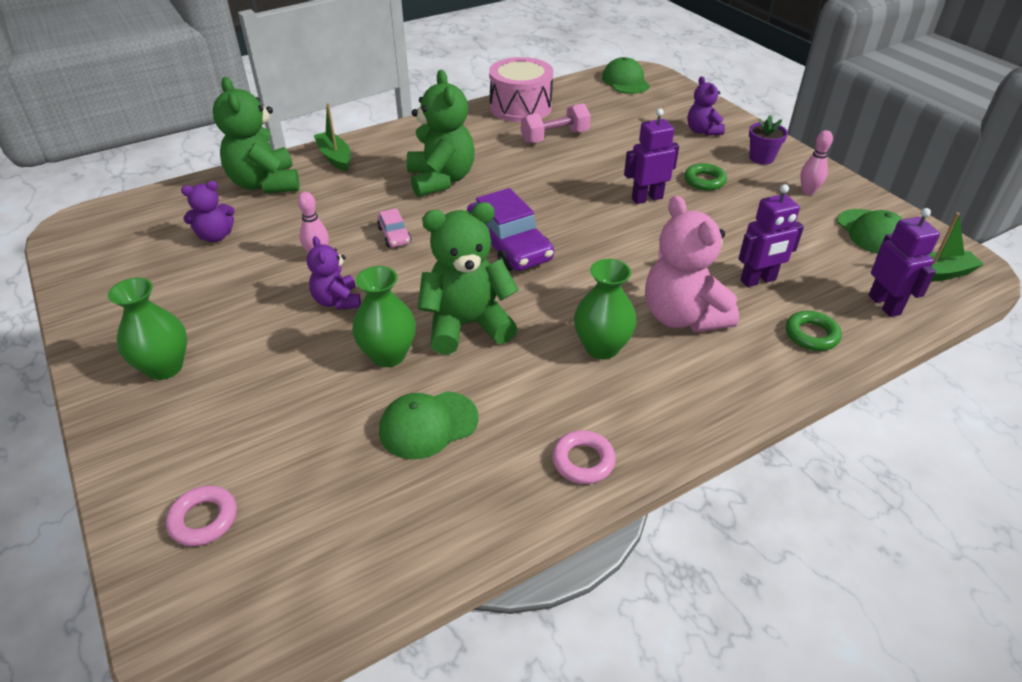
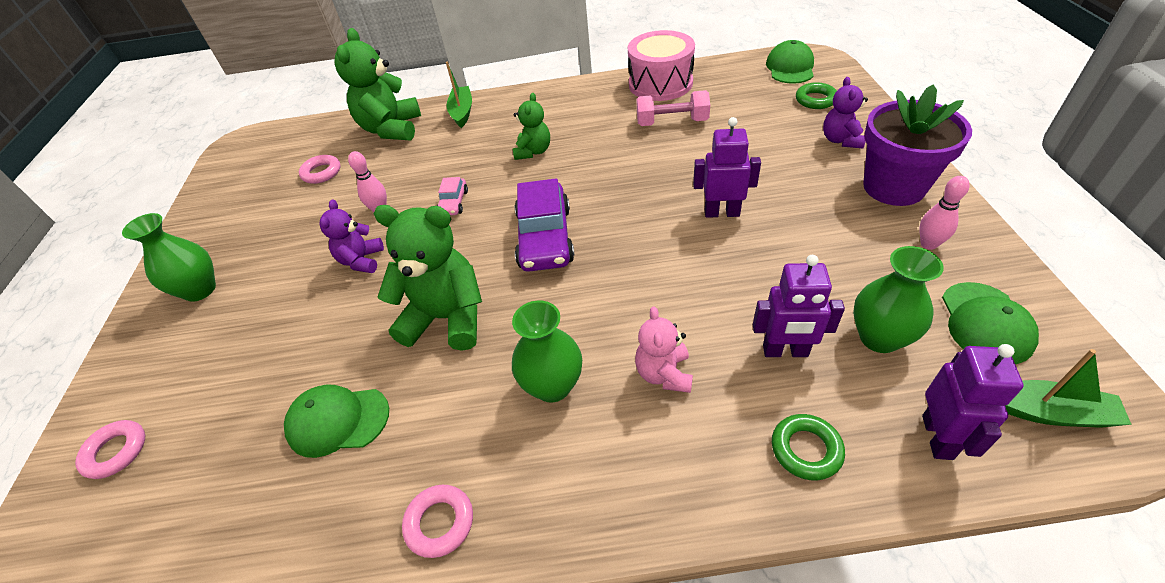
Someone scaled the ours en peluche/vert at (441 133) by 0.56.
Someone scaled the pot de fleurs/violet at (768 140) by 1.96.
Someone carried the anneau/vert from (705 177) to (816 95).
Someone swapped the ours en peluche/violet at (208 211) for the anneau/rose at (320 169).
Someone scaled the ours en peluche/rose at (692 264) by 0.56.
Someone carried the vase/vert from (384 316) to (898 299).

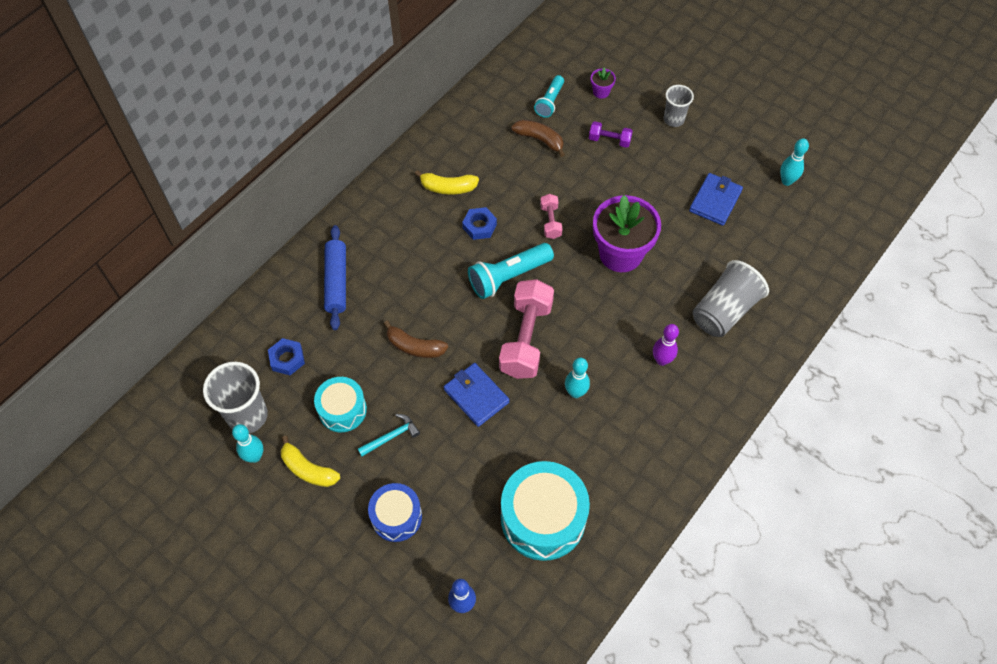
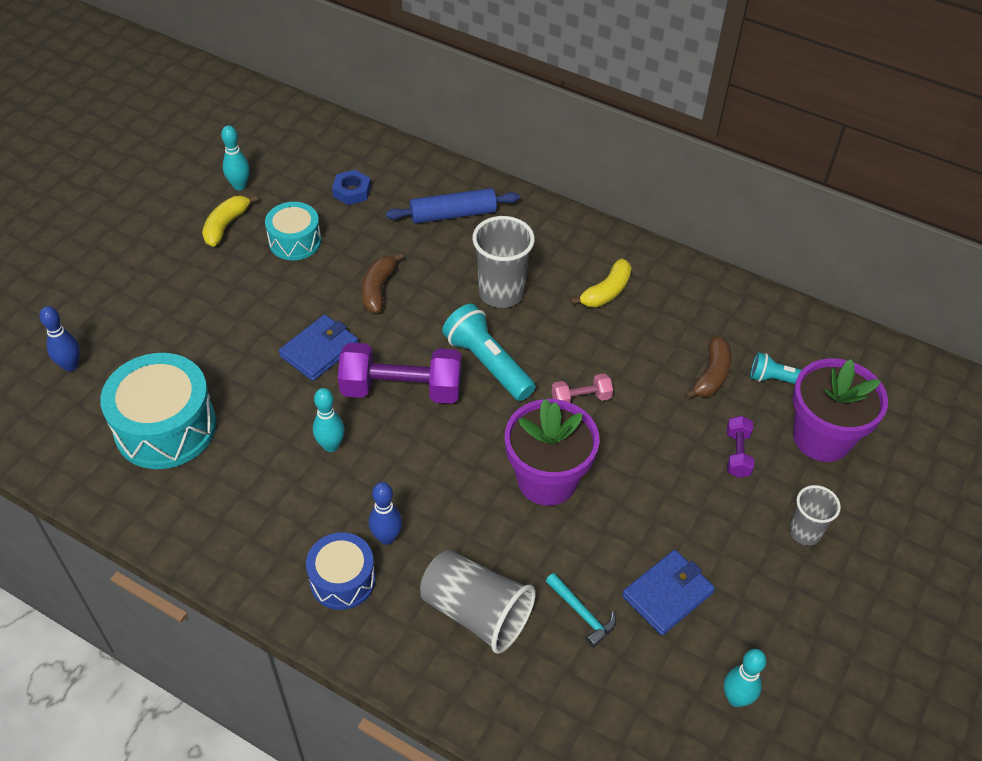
Someone scaled the pot de fleurs/violet at (603 83) by 2.40.
Someone rotated the banane/jaune at (447 182) by 135 degrees counterclockwise.
Someone rotated the portefeuille/bleu at (716 199) by 60 degrees counterclockwise.
Someone took away the écrou/bleu at (479 223).
Someone repainted the haltère/rose at (526 329), which became the haltère/violet at (399 373).
Someone repainted the quille/violet at (666 345), which became the quille/bleu at (385 513).
Someone carried the gobelet/gris from (235 397) to (503 262).
Someone carried the marteau/turquoise from (389 435) to (581 610).
Someone carried the tambour/bleu from (395 512) to (341 571).

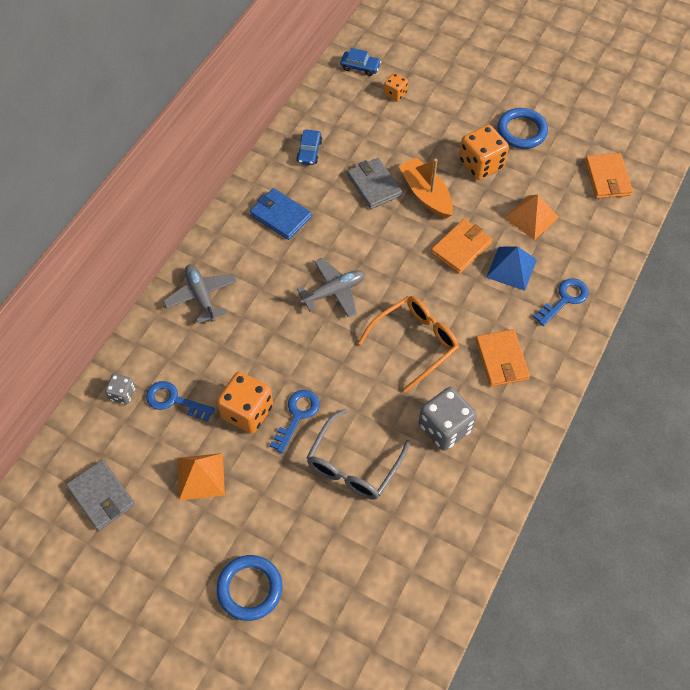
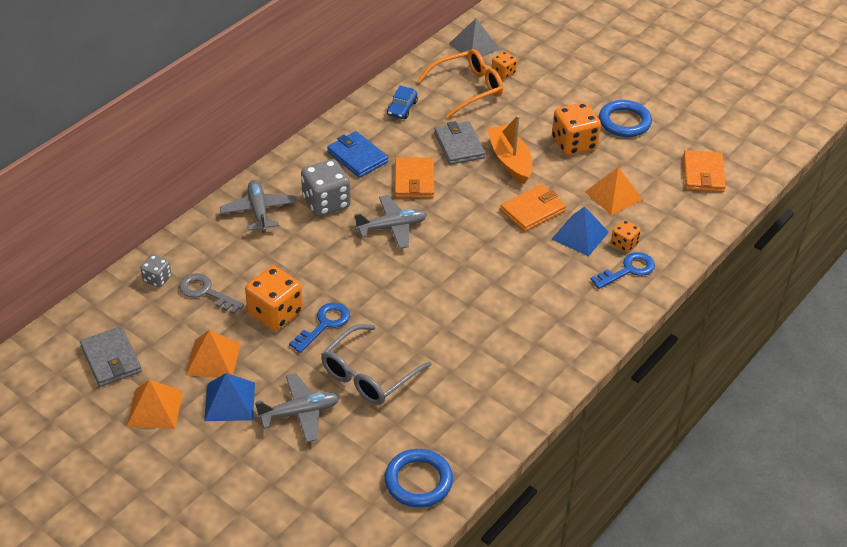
Someone swapped the voiture/bleu at (360 62) for the pyramide/gris at (474 38).
Someone carried the lunettes/orange from (408 344) to (460 83).
Someone carried the portefeuille/orange from (502 358) to (414 177).
Someone repainted the clé/bleu at (180 401), which became the clé/gris at (211 293).
Someone carried the dé/gris from (448 419) to (326 188).
Someone carried the anneau/bleu from (249 588) to (419 478).
Someone put down the dé/orange at (626 236).
Someone put down the pyramide/bleu at (229 397).
Someone put down the avion/gris at (297 408).
Someone put down the pyramide/orange at (155 404).

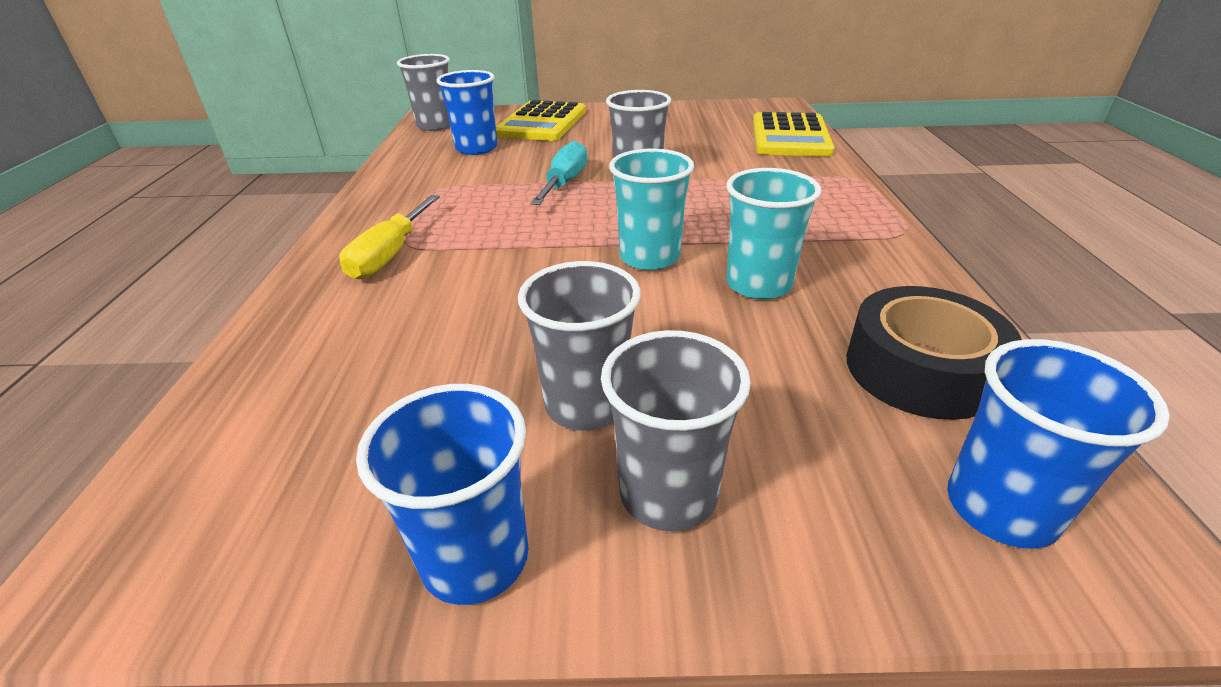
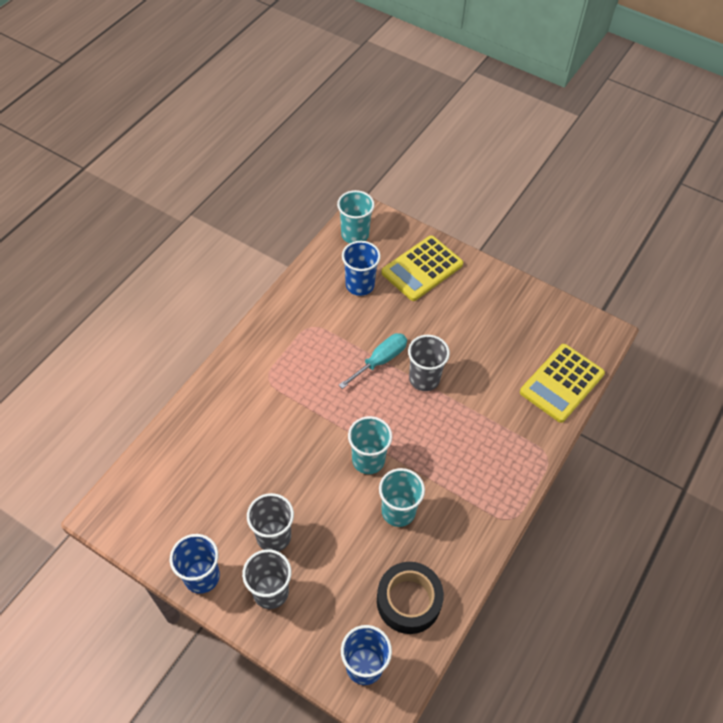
Someone repainted the gobelet/gris at (423 92), which became the gobelet/turquoise at (356 216).
Someone took away the tournevis/jaune at (389 237).

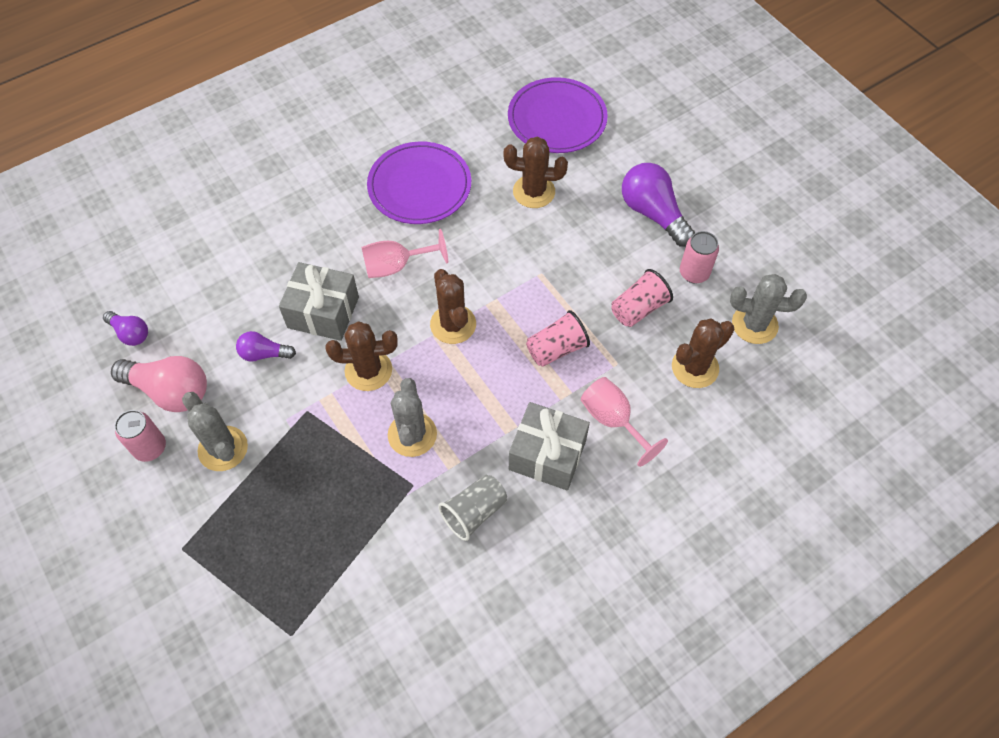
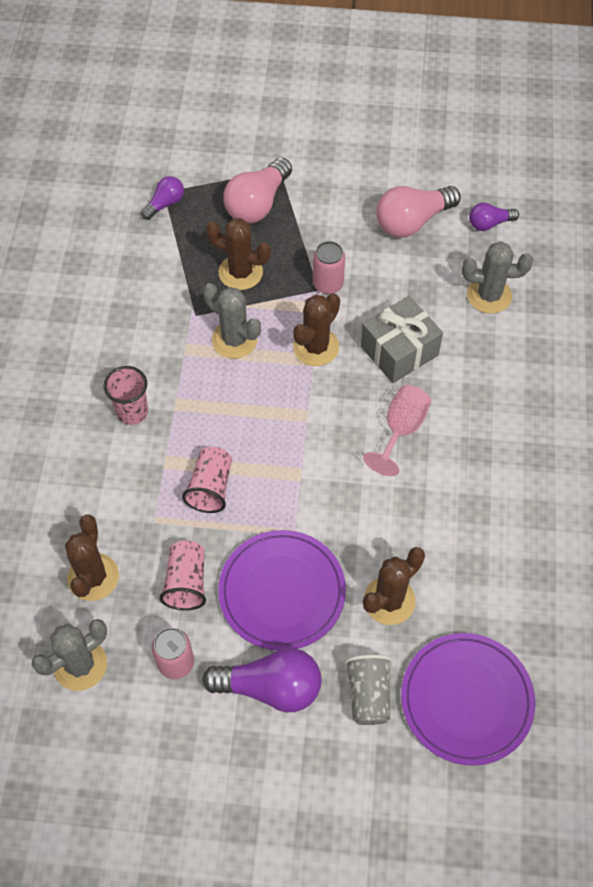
Someone carried the assiette/violet from (419 182) to (282 590).
Someone carried the cactus/marron from (453 306) to (238 254).
Someone carried the ampoule/violet from (266 346) to (162 198).
Someone took away the verre à pied/rose at (624 422).
Someone carried the cactus/gris from (215 431) to (497 277).
Someone swapped the cadeau/gris at (549 446) for the gobelet/rose at (126 395).
Someone carried the canette/rose from (140 436) to (329 267).
Someone carried the gobelet/gris from (472 508) to (368 690).
Someone put down the ampoule/rose at (257 190).

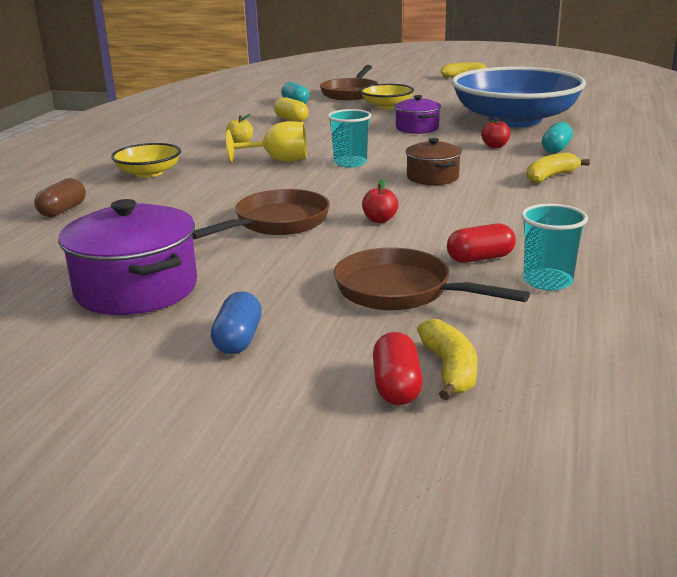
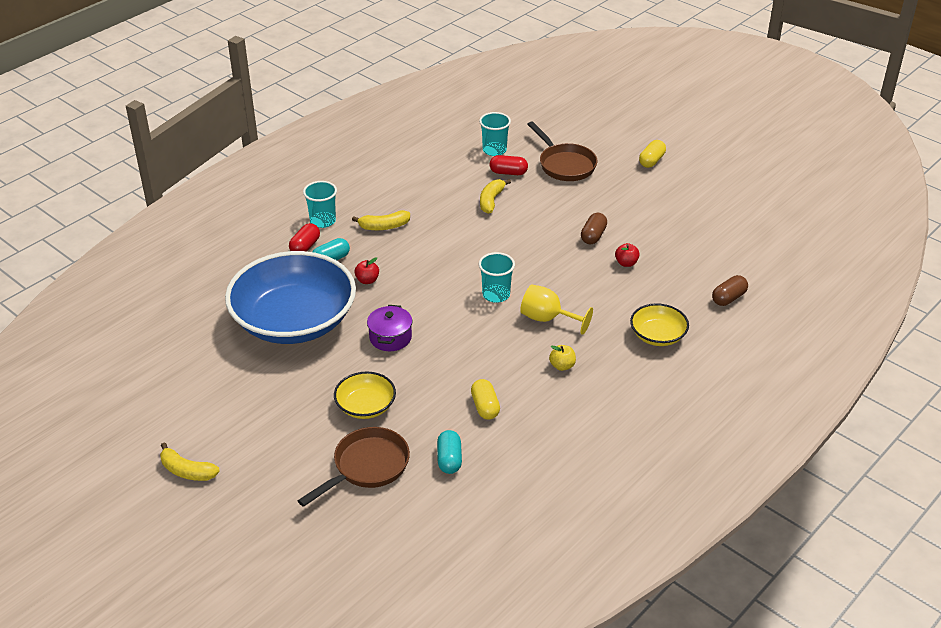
Someone took away the marmite/marron at (434 161).
Someone carried the pomme/rouge from (380 201) to (627 255).
Someone swapped the poêle/marron at (261 214) for the gélule/marron at (594 228).
Someone took away the marmite/violet at (128 257).
Someone repainted the gélule/bleu at (236 322), which became the gélule/jaune at (652 154).
Someone carried the banane/jaune from (447 359) to (495 196).
Someone carried the gélule/rouge from (398 368) to (304 237).
Someone put down the gobelet/turquoise at (320 204).

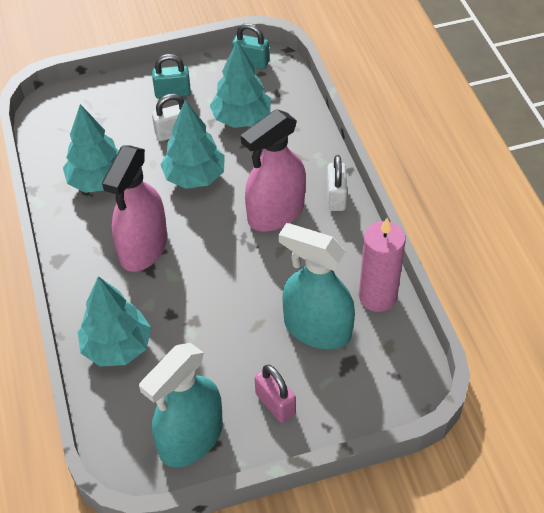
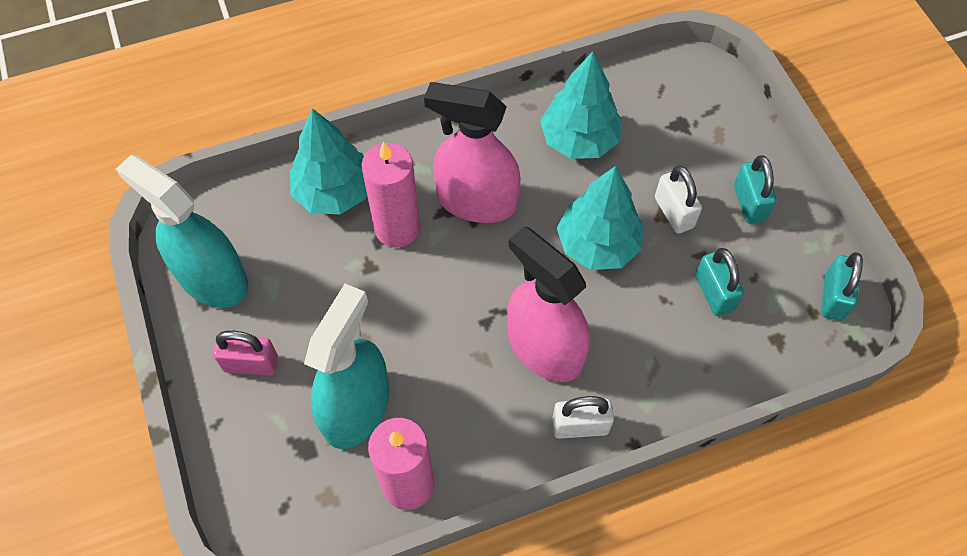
Someone swapped the arbre/turquoise at (240 84) for the cadenas/turquoise at (719 282).
Someone rotated the cadenas/rose at (275 394) by 45 degrees clockwise.
Someone put down the bougie/rose at (391 195).

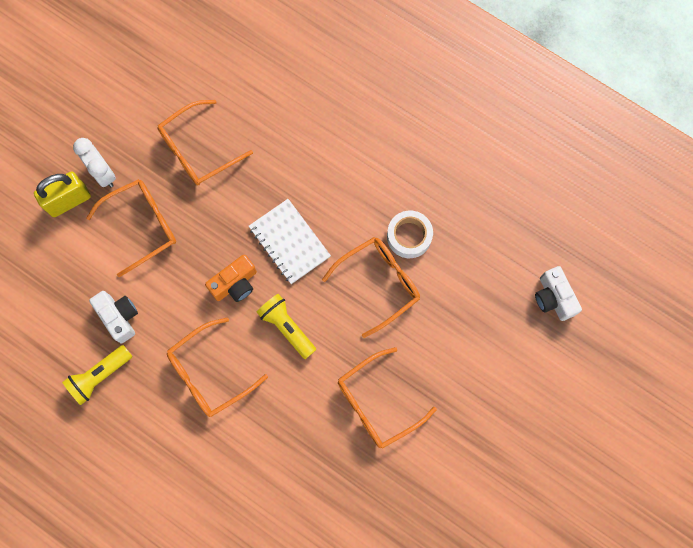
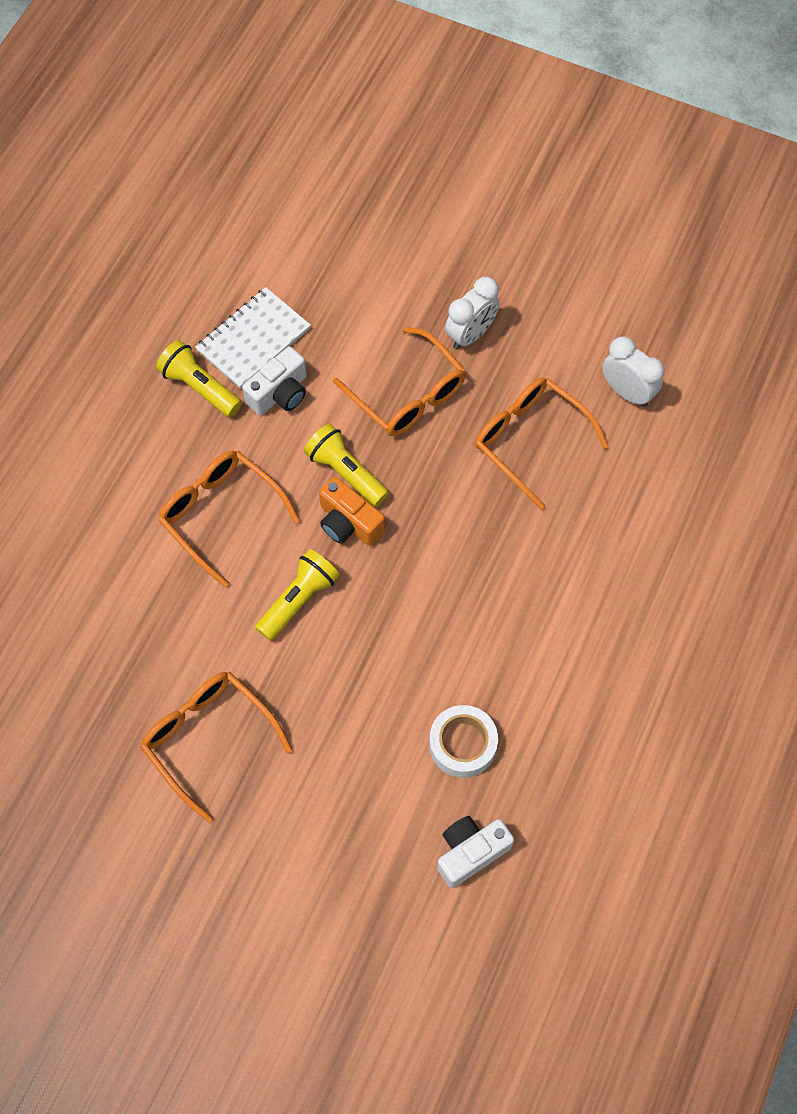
Someone took away the cadenas/jaune at (62 194).
Someone carried the carnet/blanc from (290 241) to (253 338).
Someone took away the lunettes/orange at (371 287).
Someone carried the appareil photo/blanc from (558 293) to (475 852).
Someone put down the réveil/blanc at (633 371).
Someone put down the lampe de poche/jaune at (346 465).

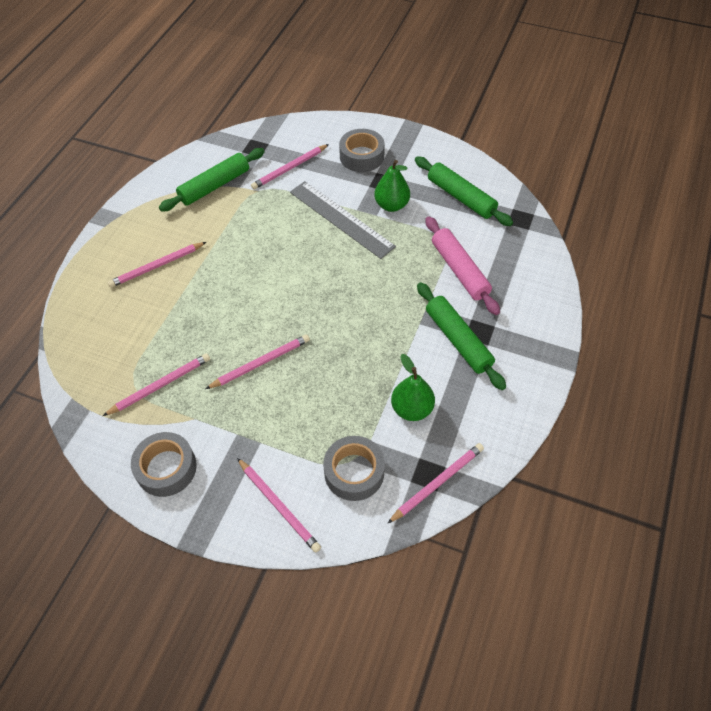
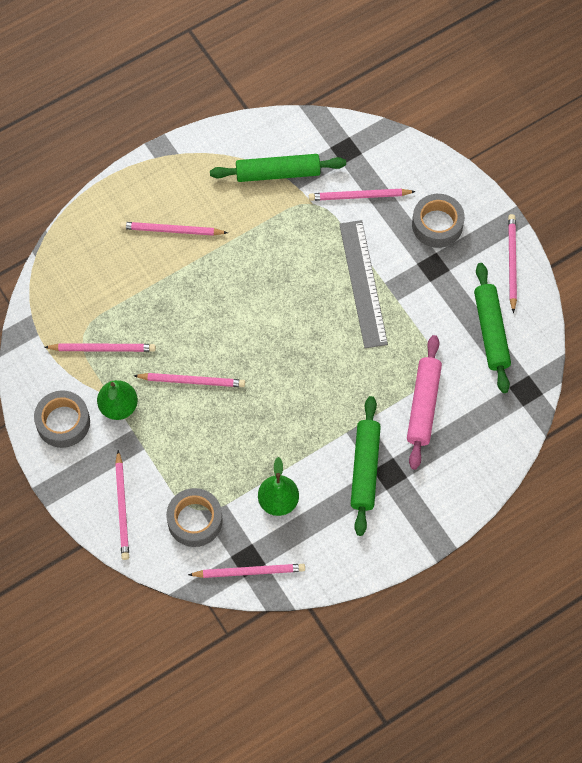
Someone carried the poire/vert from (392 186) to (117 400).
Someone put down the crayon/rose at (512 263).

